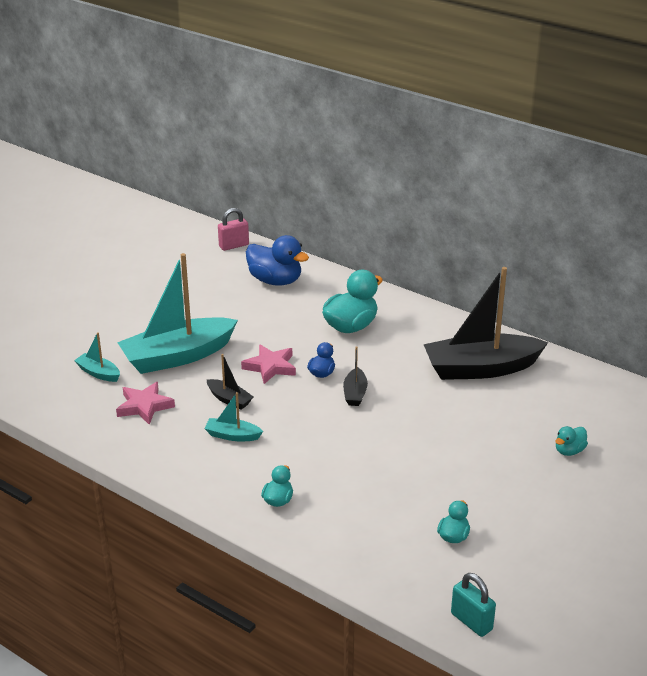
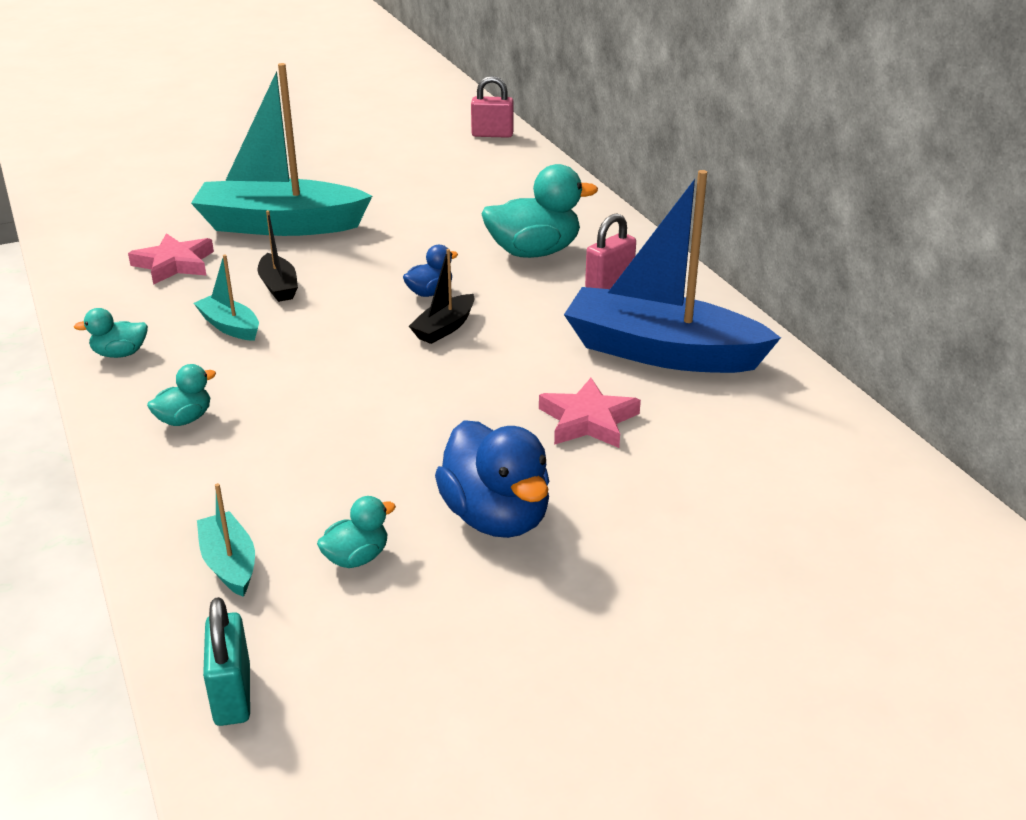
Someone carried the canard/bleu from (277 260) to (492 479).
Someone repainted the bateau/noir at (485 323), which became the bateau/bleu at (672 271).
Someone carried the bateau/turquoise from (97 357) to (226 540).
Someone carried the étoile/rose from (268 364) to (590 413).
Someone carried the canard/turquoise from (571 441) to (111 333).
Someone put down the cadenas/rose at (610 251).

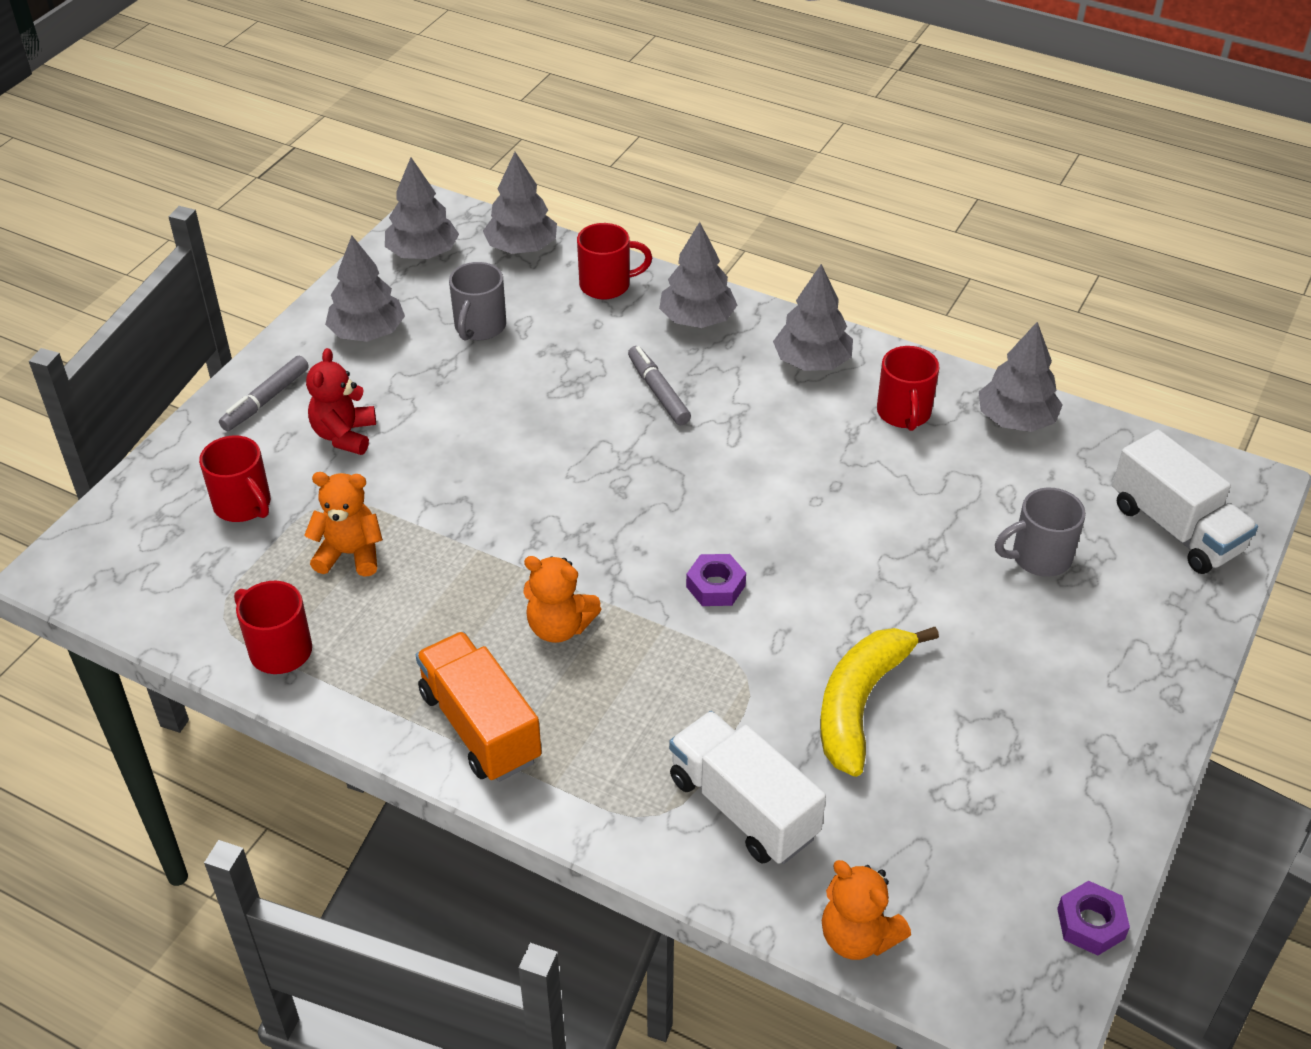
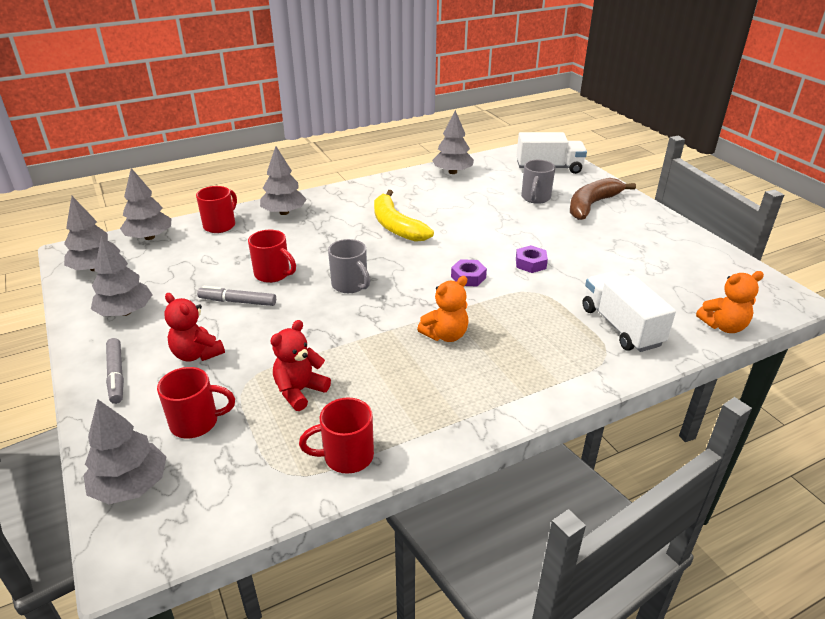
Someone carried the tasse/gris from (477 301) to (349 266).
Someone carried the arbre/gris from (813 317) to (124 451).
Someone carried the feutre/gris from (659 385) to (236 296).
Someone carried the tasse/rouge from (908 388) to (272 256).
Someone repainted the ours en peluche/orange at (343 524), which became the ours en peluche/rouge at (300 365).
Someone carried the banane/jaune from (879 702) to (404 216).
Someone took away the camion/orange at (479 707).
Someone rotated the camion/blanc at (747 787) by 75 degrees clockwise.
Someone carried the écrou/violet from (1093 918) to (532 259).
Someone put down the banane/marron at (603 199).

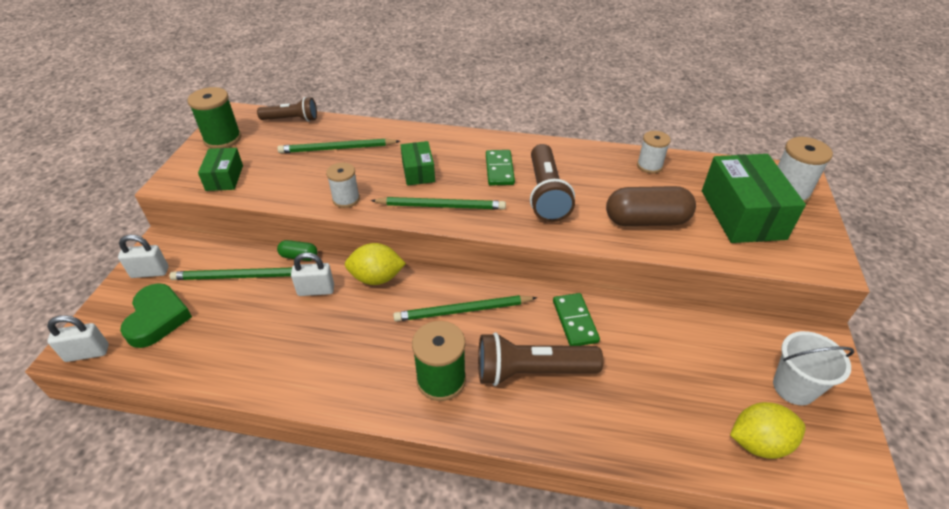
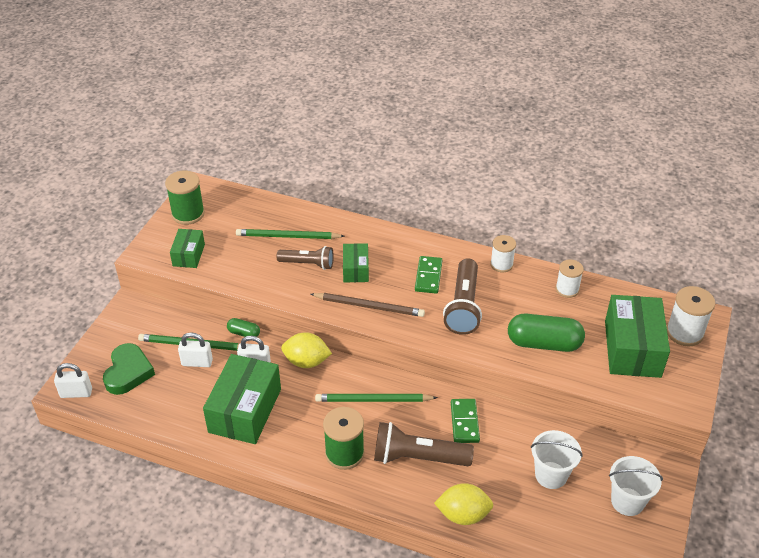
Someone carried the lampe de poche/marron from (287 109) to (305 258).
Someone carried the bobine/blanc from (343 185) to (503 254).
Someone repainted the gélule/marron at (651 206), which became the gélule/vert at (546 333).
Someone repainted the crayon/vert at (438 203), which became the crayon/marron at (368 305).
Someone carried the cadenas/blanc from (143 256) to (195 349).
Someone carried the citron/jaune from (768 430) to (463 504).
Someone put down the boîte/vert at (242 399).
Someone put down the seau/blanc at (557 459).

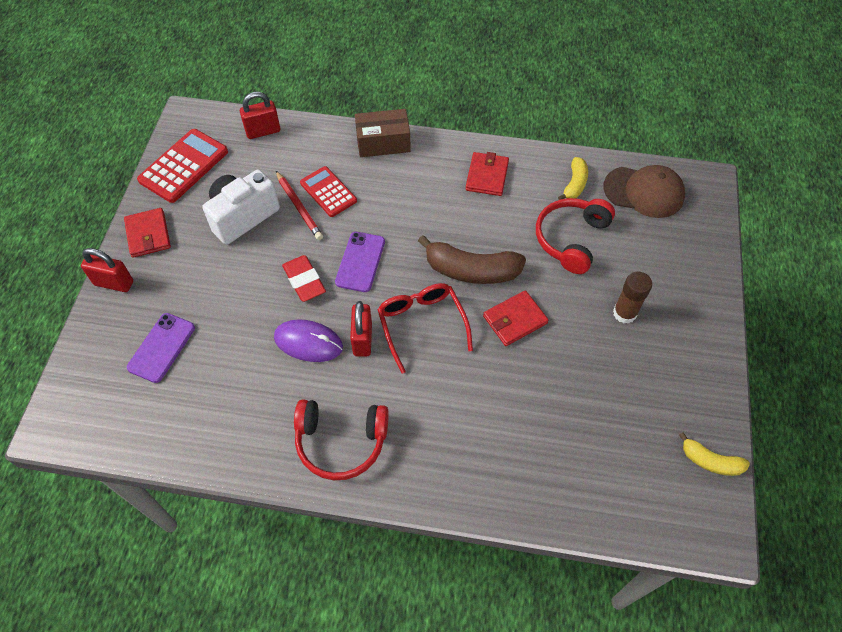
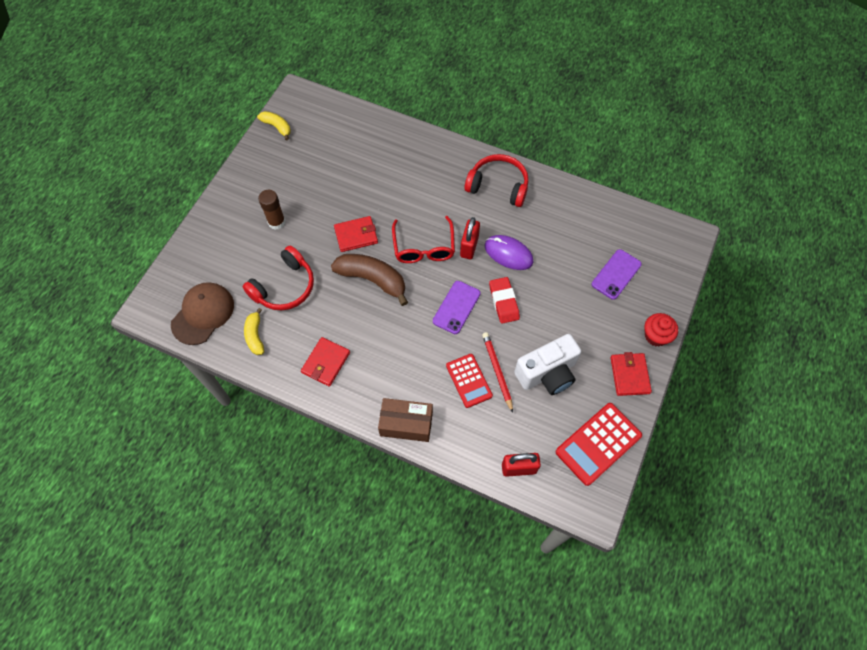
Someone rotated the banane/jaune at (573 178) by 45 degrees counterclockwise.
Someone rotated the casquette/marron at (644 191) by 90 degrees clockwise.
Someone swapped the cadenas/rouge at (107 270) for the muffin/rouge at (661 329).

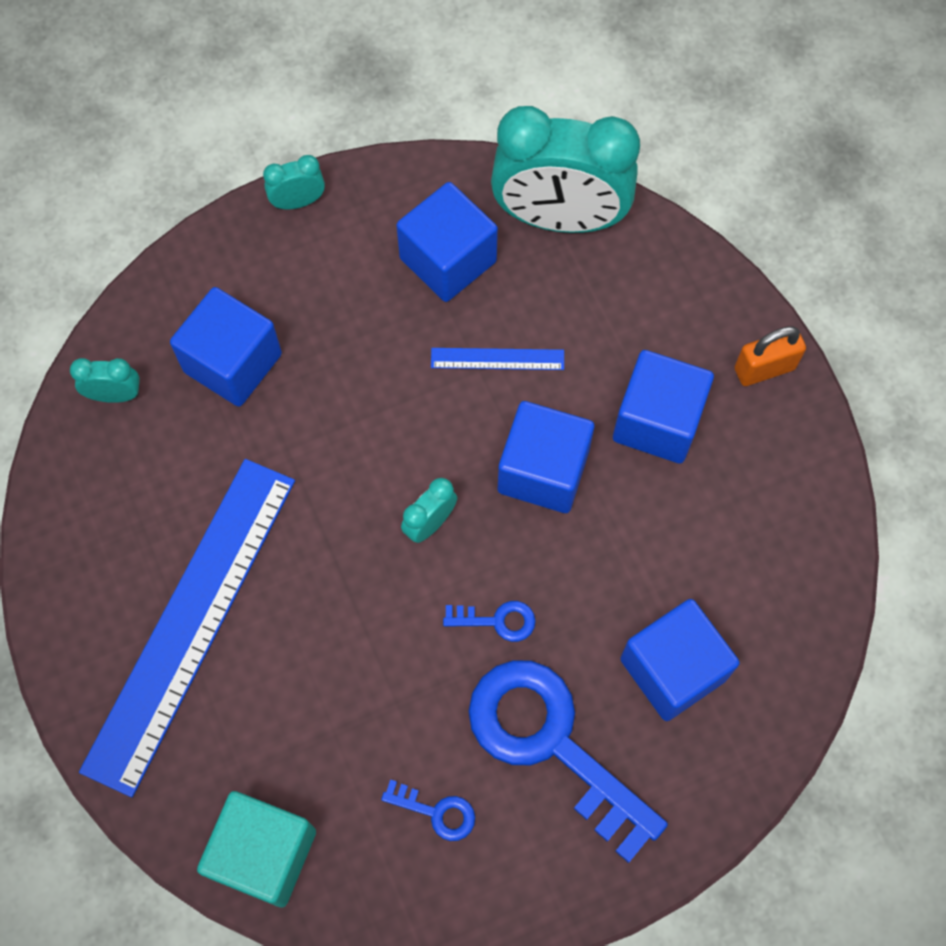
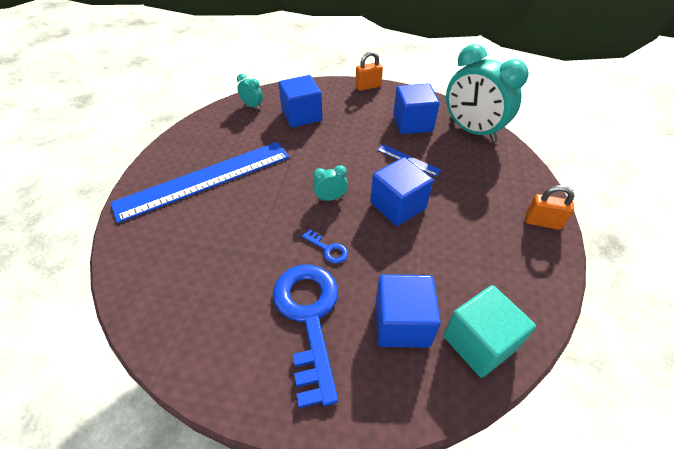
Someone swapped the réveil/turquoise at (294 182) for the cadenas/orange at (369 71).
Someone took away the cube/bleu at (663 407).
Someone took away the clé/bleu at (428 810).
Someone carried the cube/turquoise from (256 849) to (489 331).

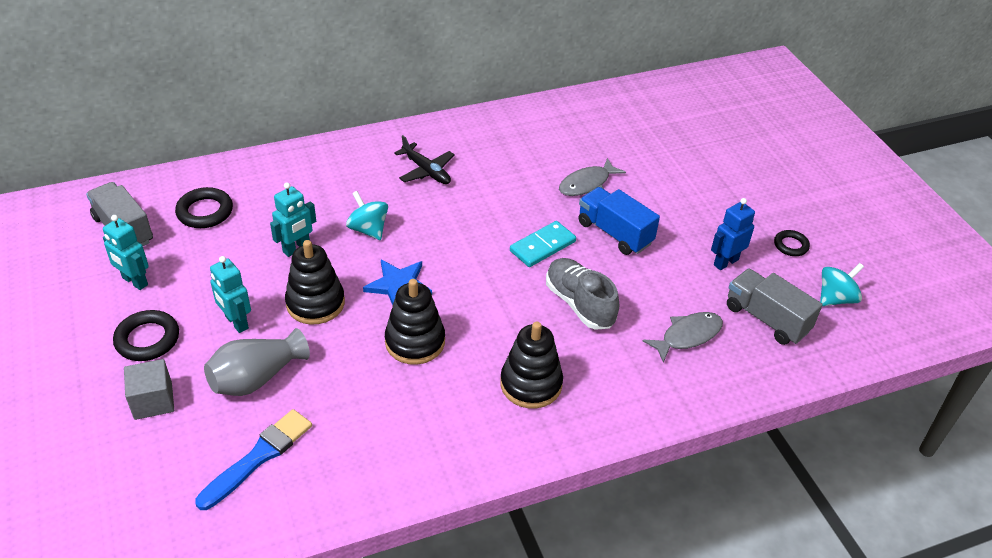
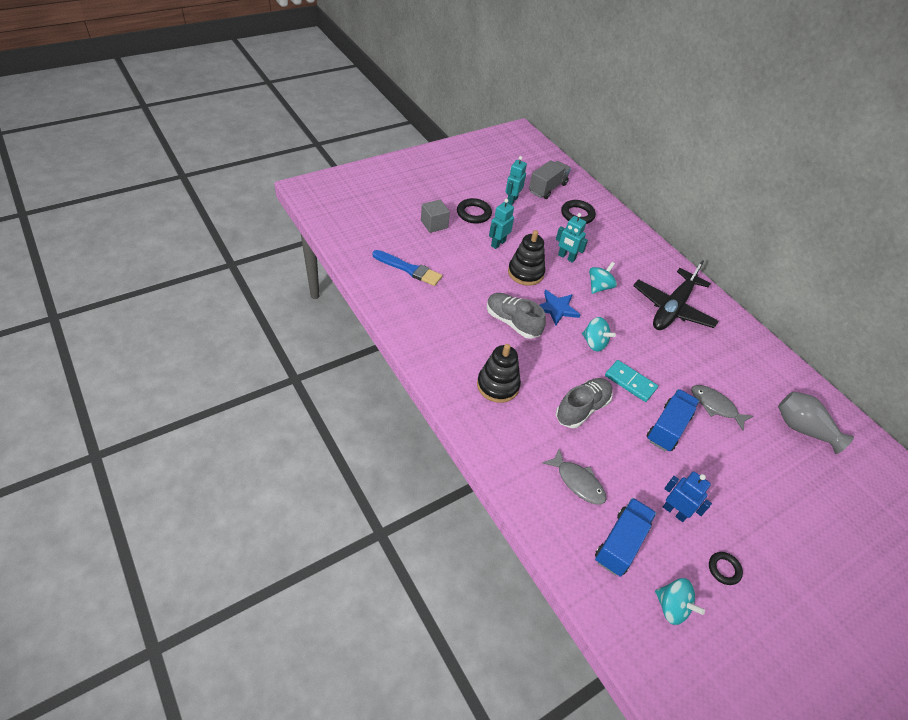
Someone scaled the avion/noir at (424 159) by 1.81.
Someone repainted the camion/gris at (775 307), which became the camion/bleu at (625 537).
Someone swapped the jouet à empiler/noir at (415 322) for the chaussure/gris at (516 316).
Someone carried the vase/gris from (257 362) to (816 422).
Someone put down the toupie/turquoise at (599 334).

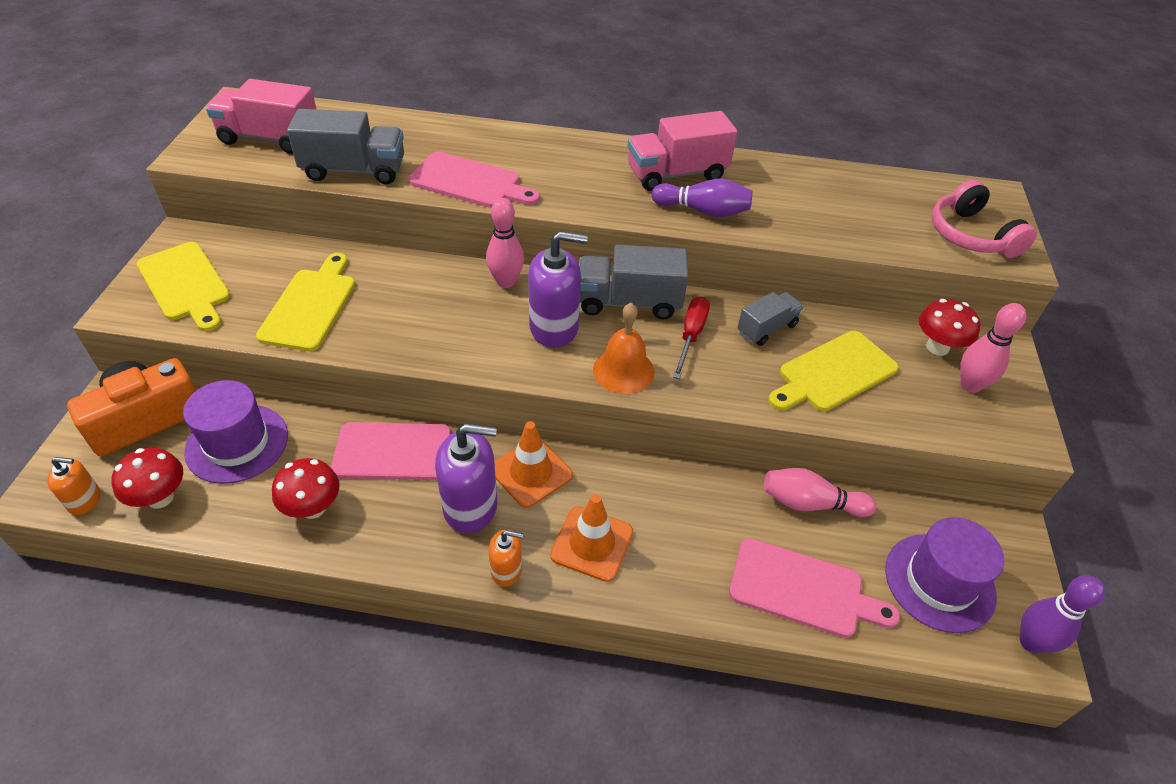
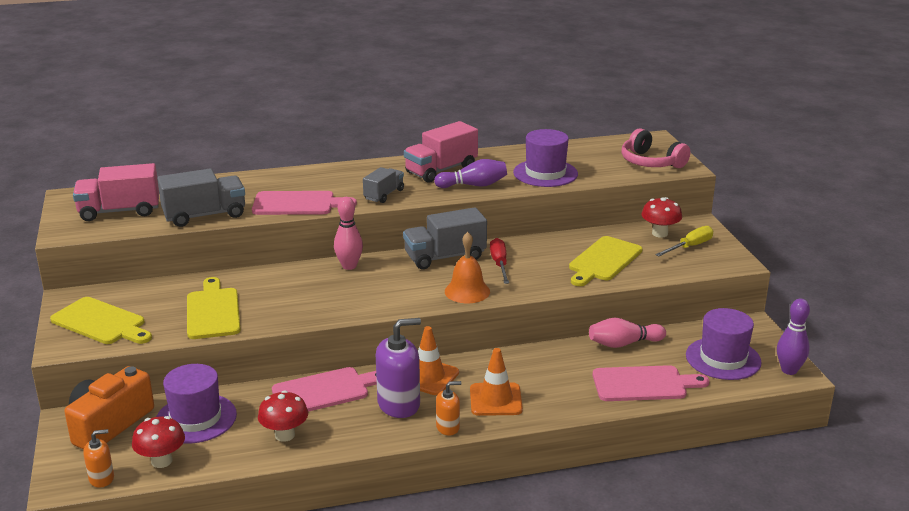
Someone took away the distributeur de savon/violet at (558 289).
Someone carried the camion/gris from (770 319) to (383 185).
Someone swapped the quille/rose at (993 348) for the tournevis/jaune at (684 241).
Someone put down the chapeau/violet at (545 158).

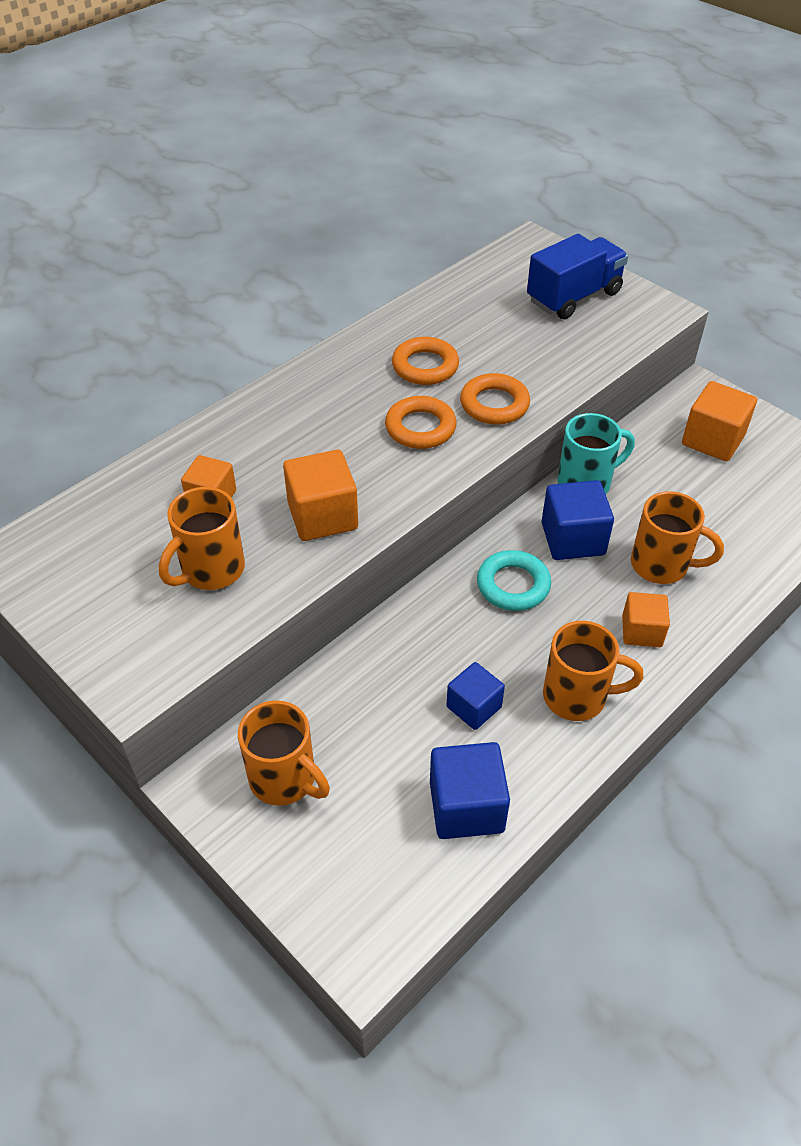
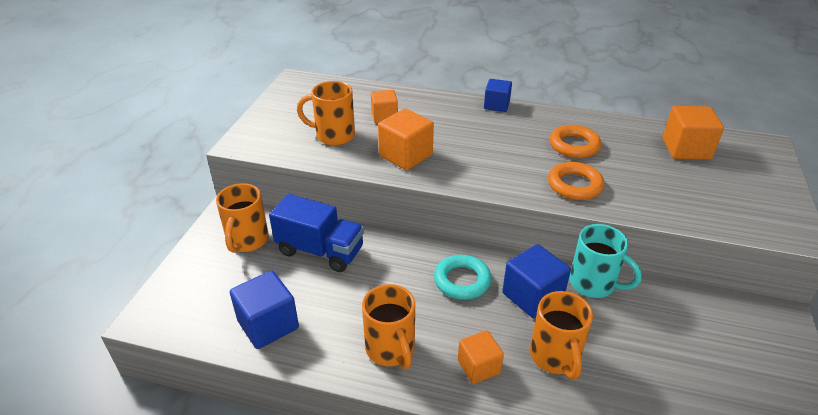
Someone carried the camion/bleu from (577 276) to (316 233).
Someone carried the cube/orange from (719 421) to (693 133).
Someone took away the anneau/orange at (421 422).
Someone carried the cube/bleu from (475 696) to (498 95).

